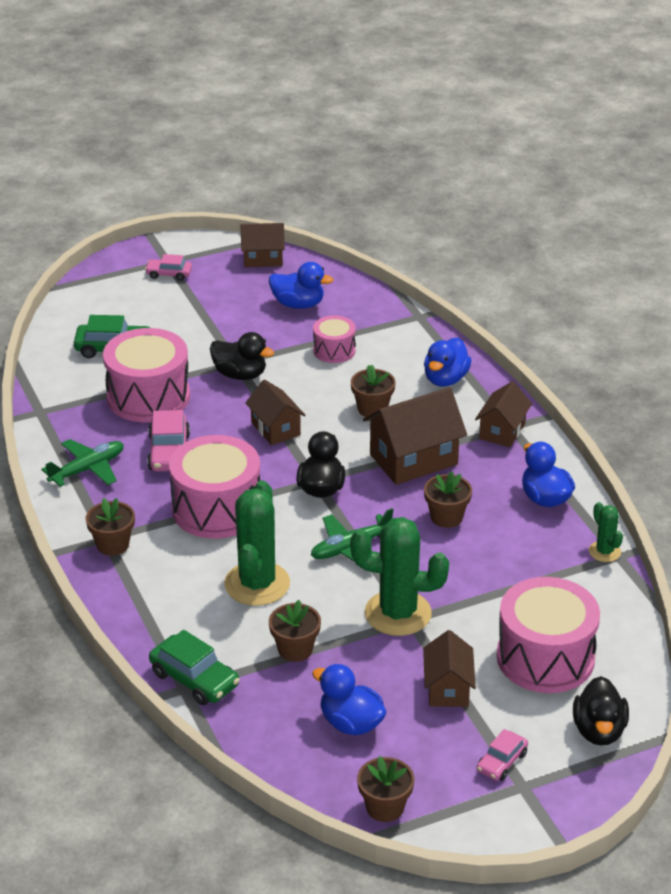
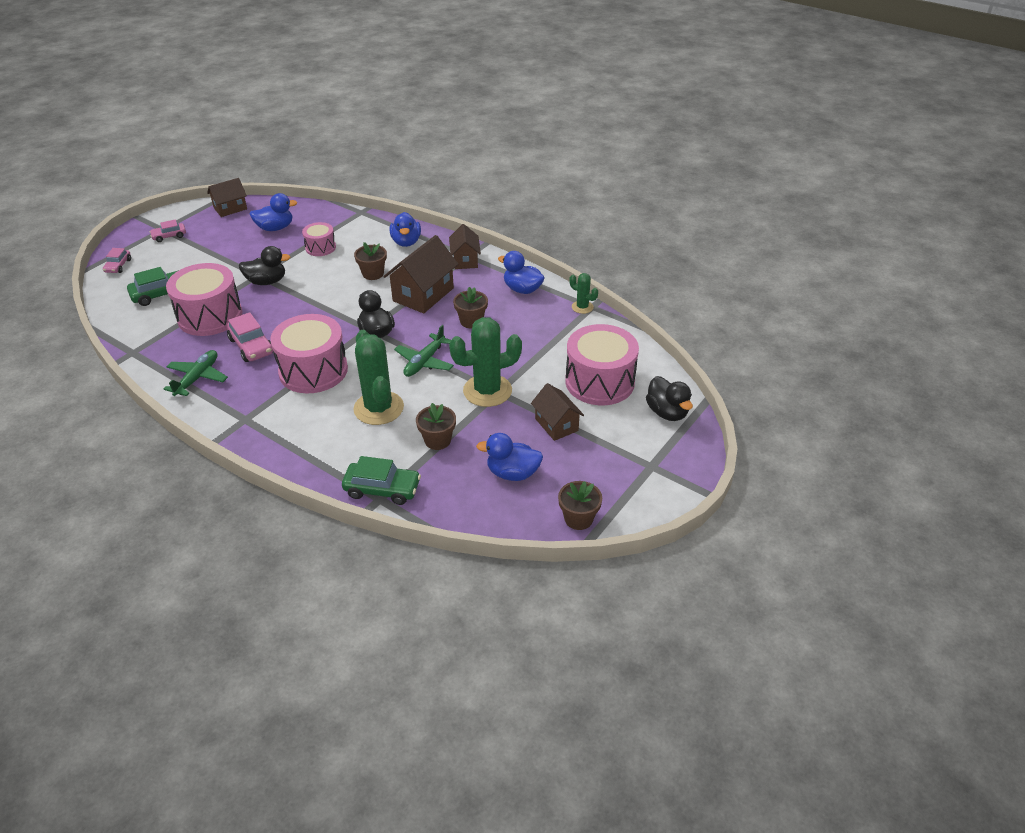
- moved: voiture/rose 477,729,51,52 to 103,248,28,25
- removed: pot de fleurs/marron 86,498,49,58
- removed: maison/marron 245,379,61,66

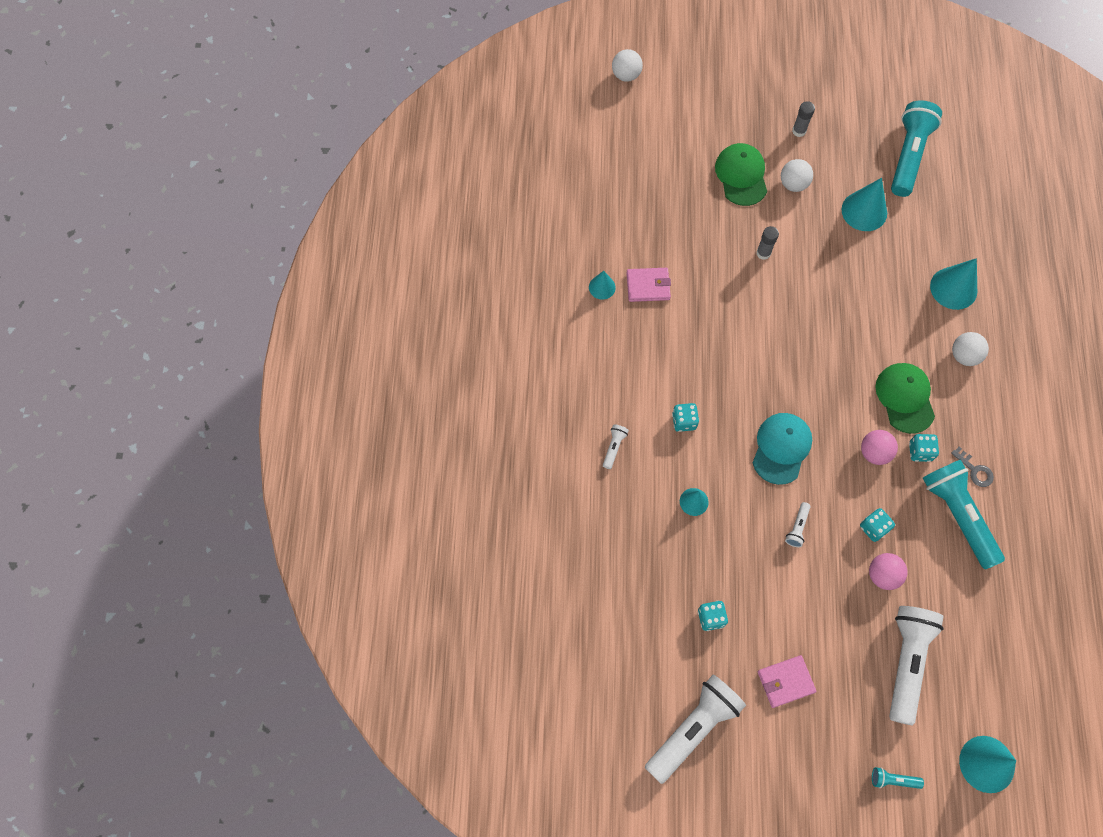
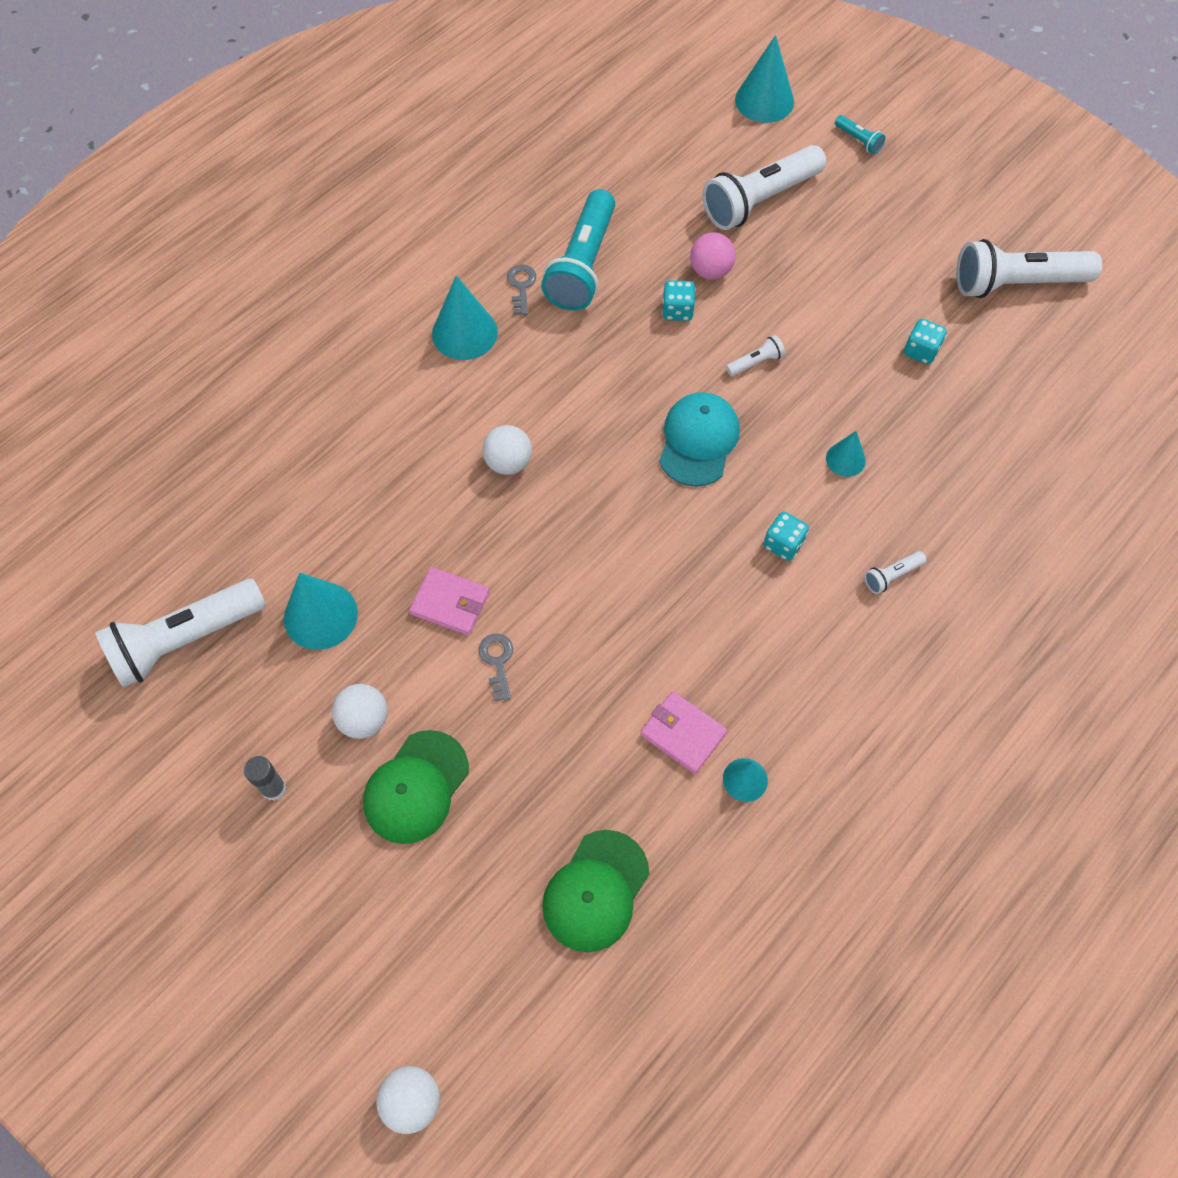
- recoloured: lampe de poche/turquoise 891,100,51,97 to lampe de poche/blanc 95,579,171,109
- moved: portefeuille/rose 758,655,59,53 to 409,567,81,68
- moved: cône/turquoise 930,258,47,52 to 432,275,66,85
- replaced: bâton de colle/gris 756,226,23,34 to clé/gris 479,634,34,67
- moved: balle/blanc 952,332,37,34 to 482,425,50,50
- moved: casquette/vert 875,363,60,71 to 542,830,107,122
- turned: casquette/turquoise 753,413,59,72 = 659,392,81,95 135 degrees clockwise
- removed: balle/rose 861,430,37,35
- removed: dé/turquoise 909,434,30,28

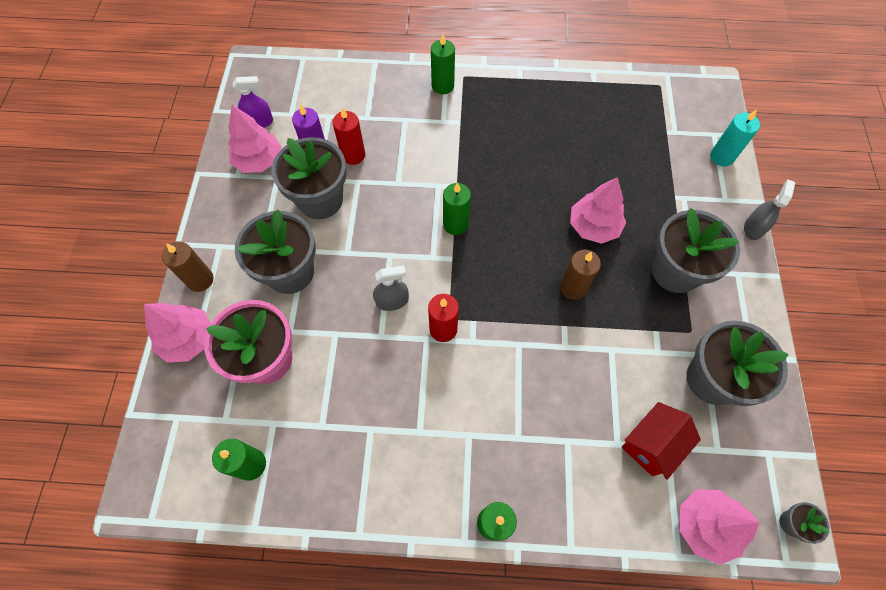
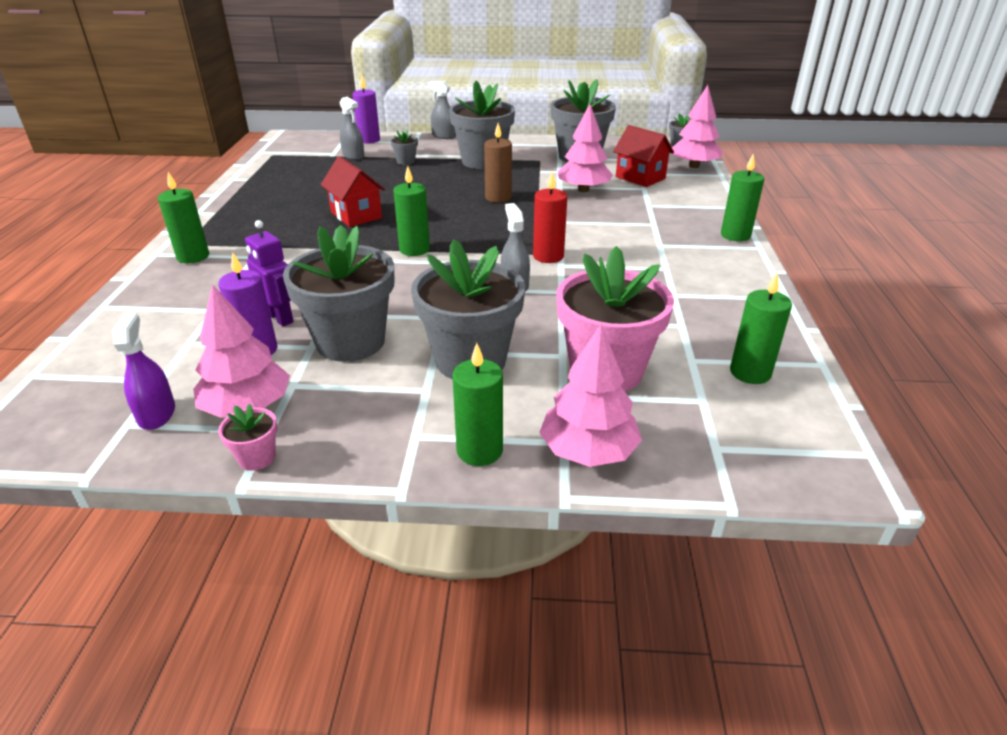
- added: pot de fleurs/rose 218,404,60,67
- replaced: bougie/rouge 332,107,33,58 to robot/violet 245,220,49,106
- added: maison/rouge 321,156,64,71
- added: vaporisateur/gris 340,97,24,63
- recoloured: bougie/turquoise 710,109,50,58 to bougie/violet 352,76,28,68
- added: pot de fleurs/gris 390,129,28,36
- recoloured: bougie/marron 162,241,52,51 to bougie/vert 453,343,50,123
- moved: arbre/rose 570,177,56,67 to 558,104,55,88

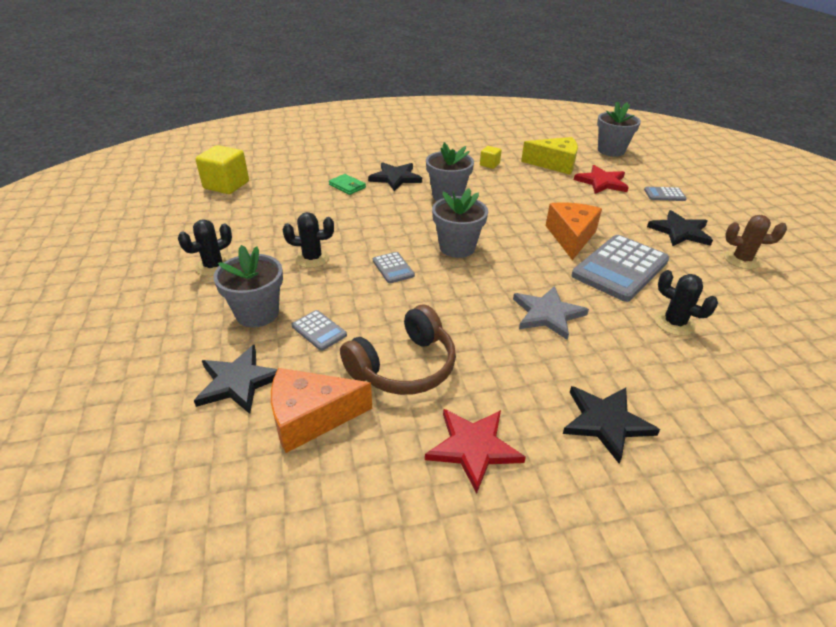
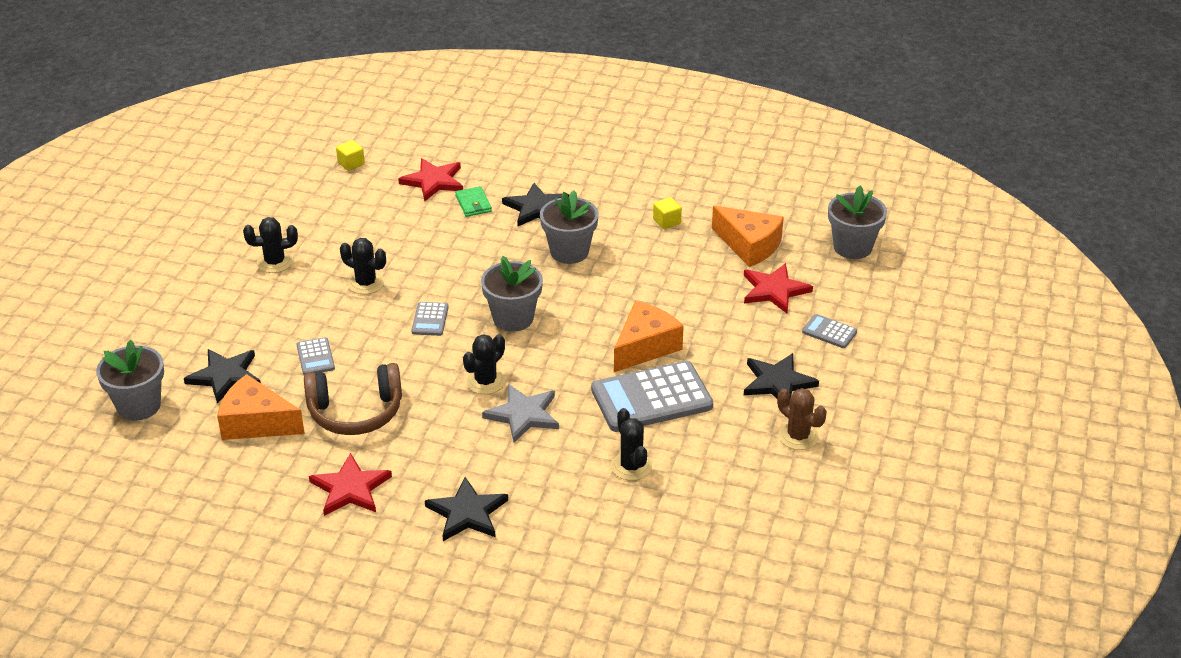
- moved: pot de fleurs/gris 213,245,70,83 to 96,340,68,81
- resized: cube/jaune 196,145,53,49 = 336,140,29,31 x0.51
- added: étoile/rouge 398,158,65,44
- added: cactus/noir 463,334,42,60
- recoloured: fromage/jaune 521,137,57,38 to fromage/orange 712,206,72,61

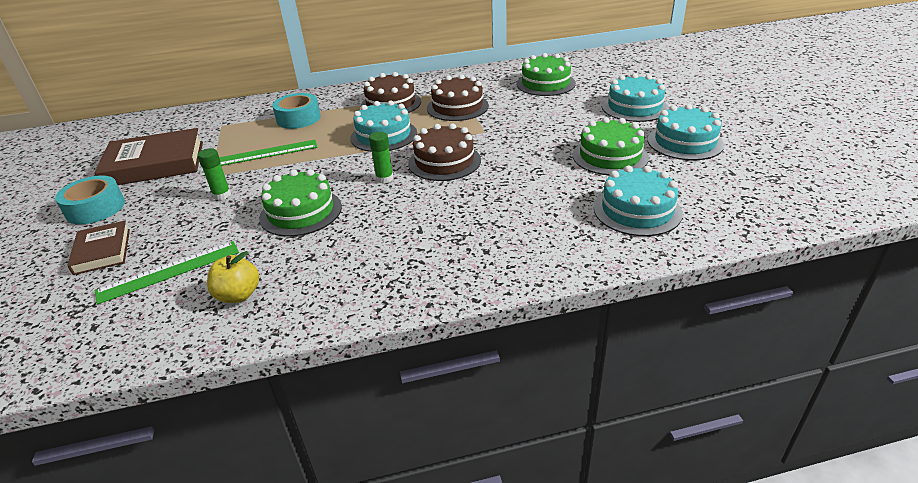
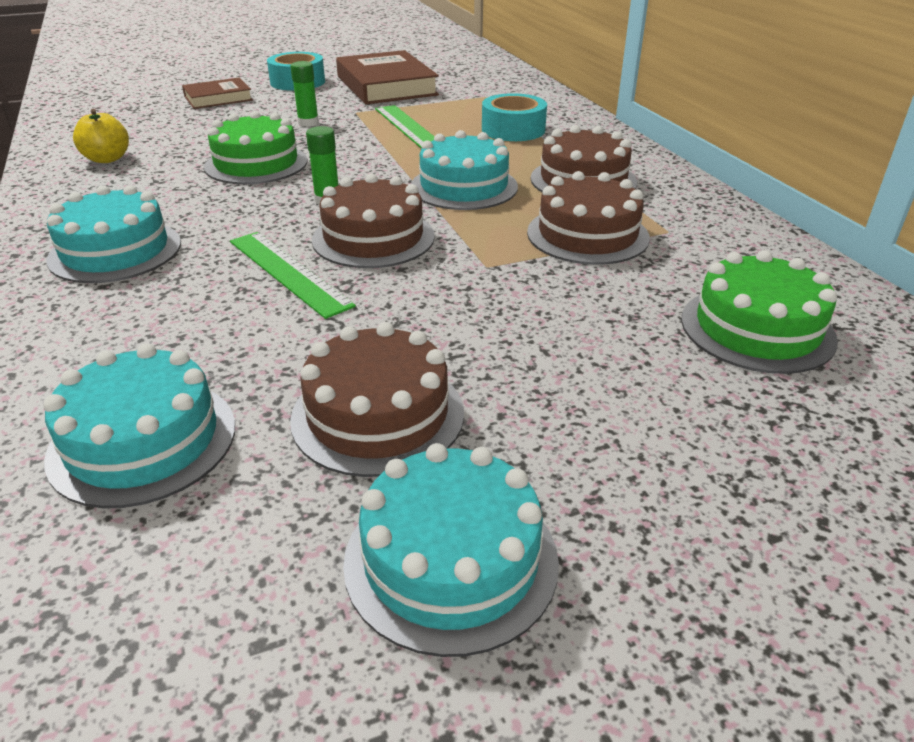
- moved: gâteau/turquoise 602,73,67,49 to 46,185,135,98
- moved: règle/vert 95,241,144,64 to 230,232,126,87
- recoloured: gâteau/vert 573,117,76,59 to gâteau/marron 290,322,174,155

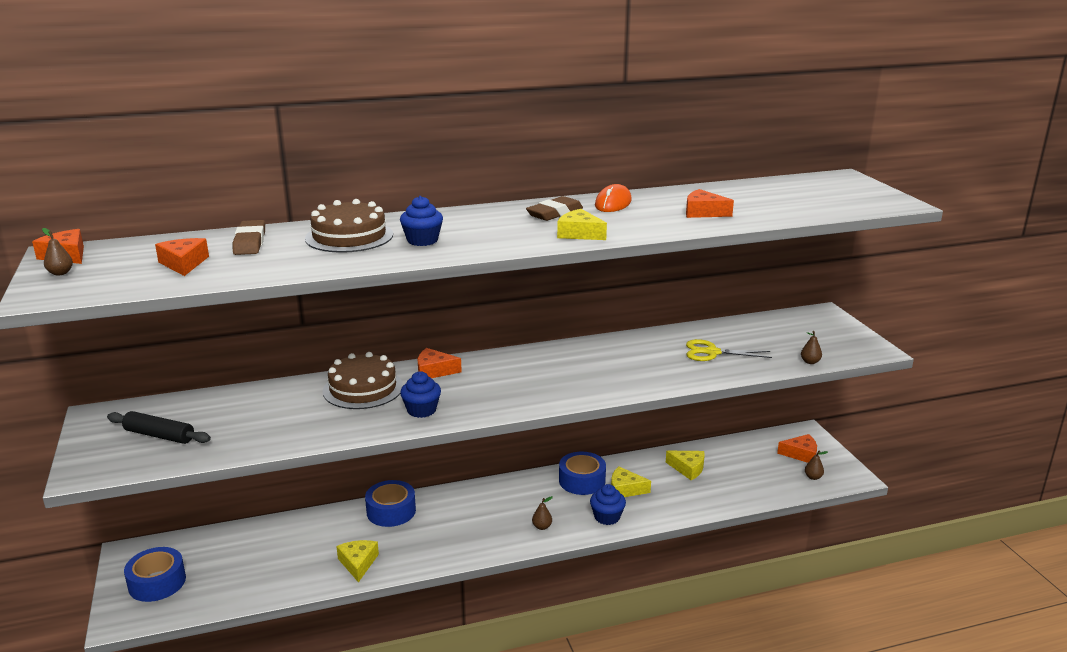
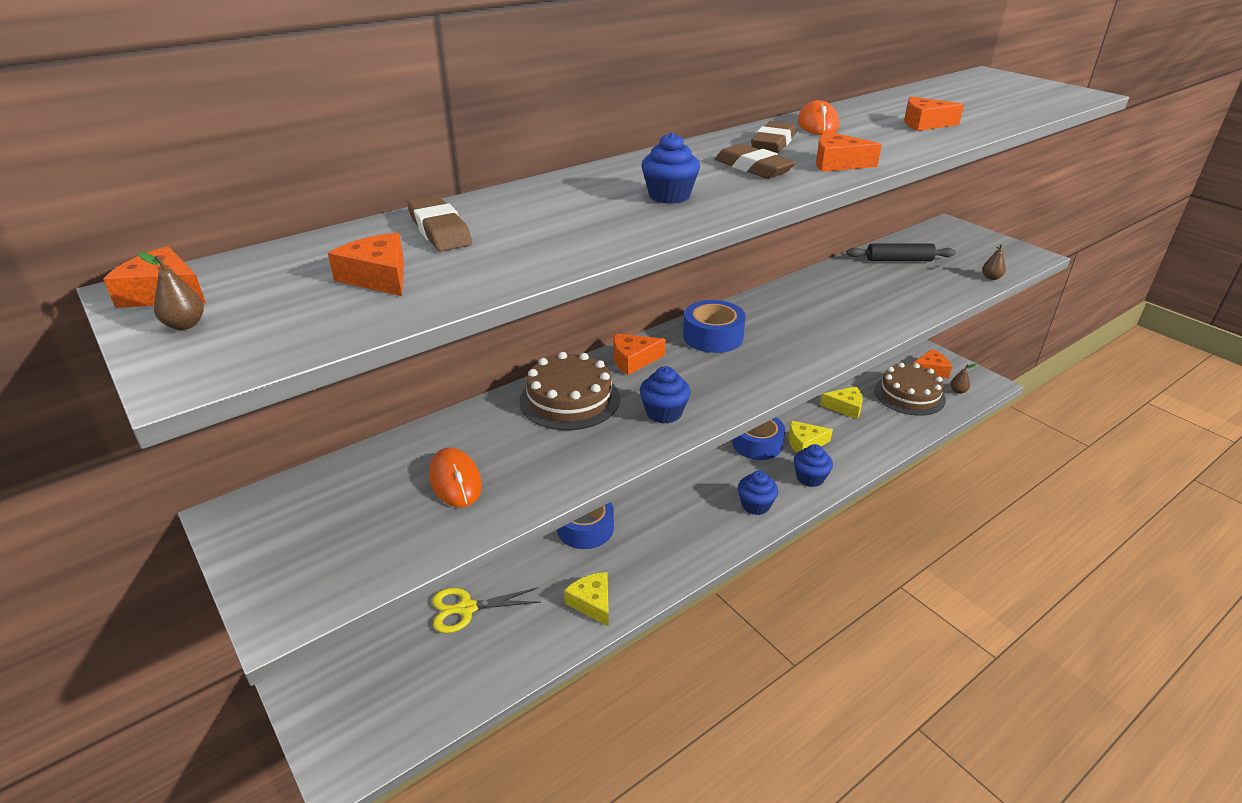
- added: souris/orange 430,448,52,60
- moved: ciseaux/jaune 686,339,86,22 to 432,587,108,46
- moved: ruban adhésif/bleu 124,547,62,55 to 683,300,63,53
- added: gomme/marron 715,144,81,35
- replaced: poire/marron 532,496,21,34 to muffin/bleu 738,471,40,44
- recoloured: fromage/jaune 557,209,50,31 to fromage/orange 816,131,66,41
- moved: rouleau à pâtisserie/noir 107,411,104,33 to 847,243,109,18
- moved: gâteau/marron 305,199,88,54 to 874,362,72,54

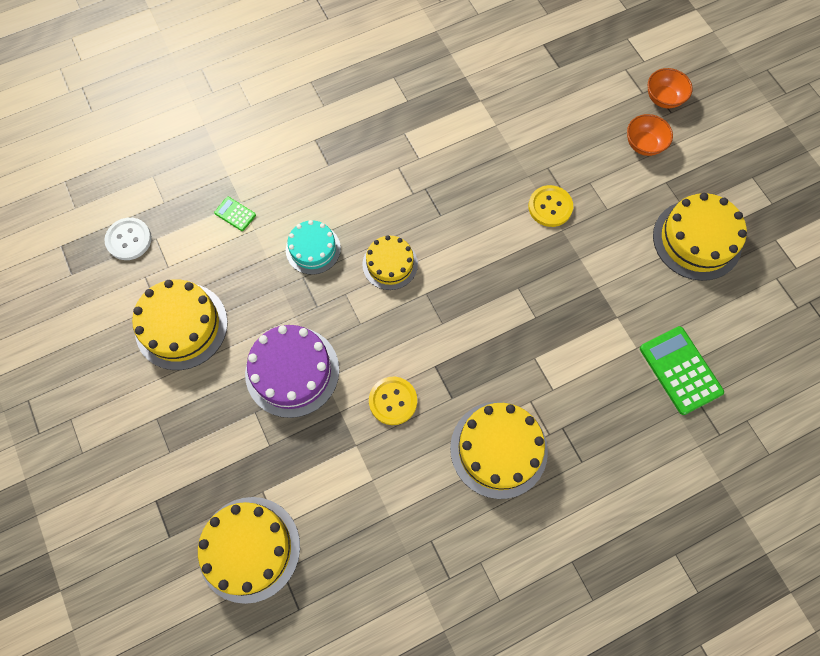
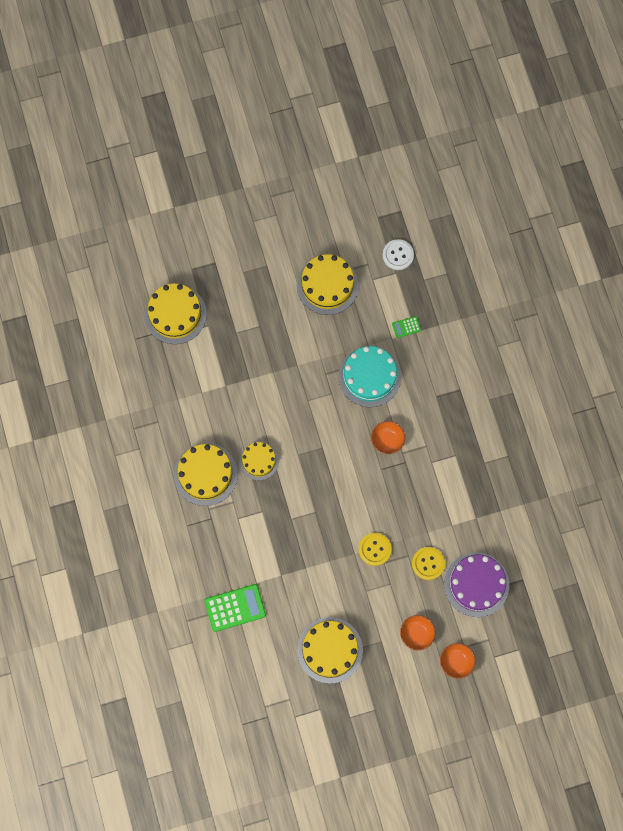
- moved: gâteau/jaune 362,235,56,55 to 239,442,40,38
- resized: gâteau/turquoise 286,220,55,55 = 338,346,63,61 x1.61
- added: bol/orange 371,421,34,33
- turned: calculatrice/vert 214,197,42,34 = 392,316,29,22 150 degrees counterclockwise
- moved: bouton/jaune 369,377,48,48 to 412,547,33,33
- moved: gâteau/violet 245,325,94,93 to 444,552,65,65

